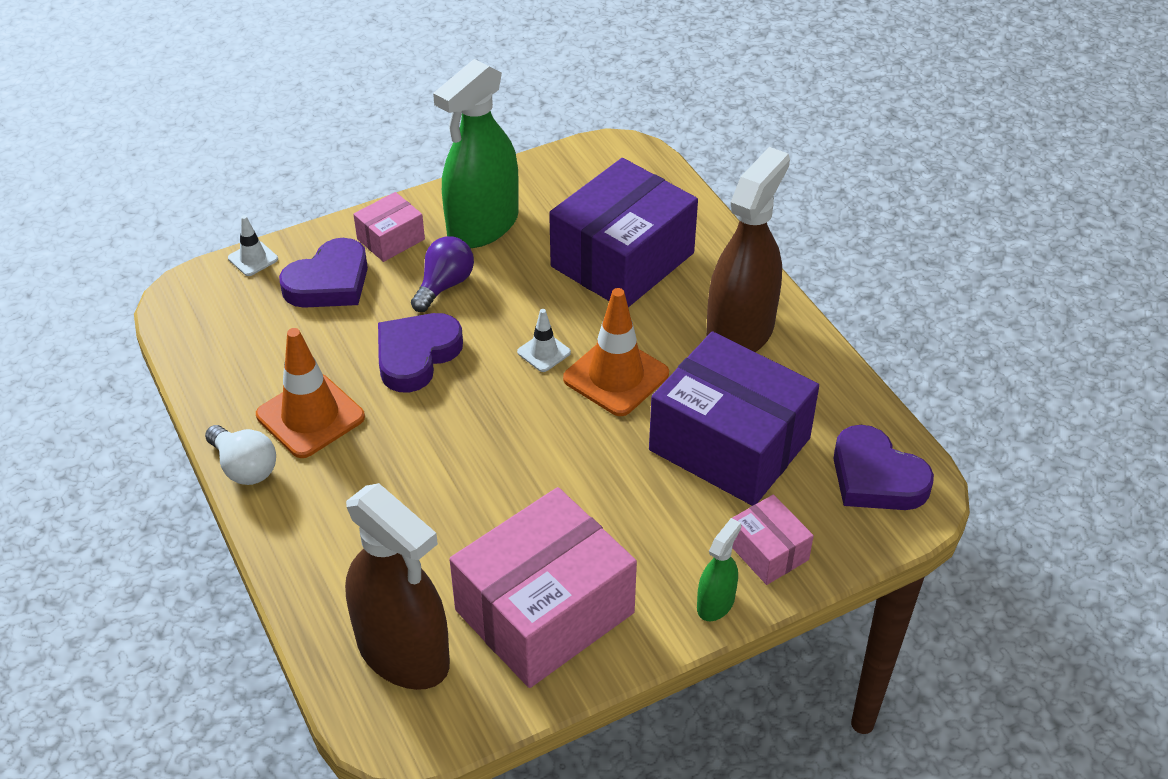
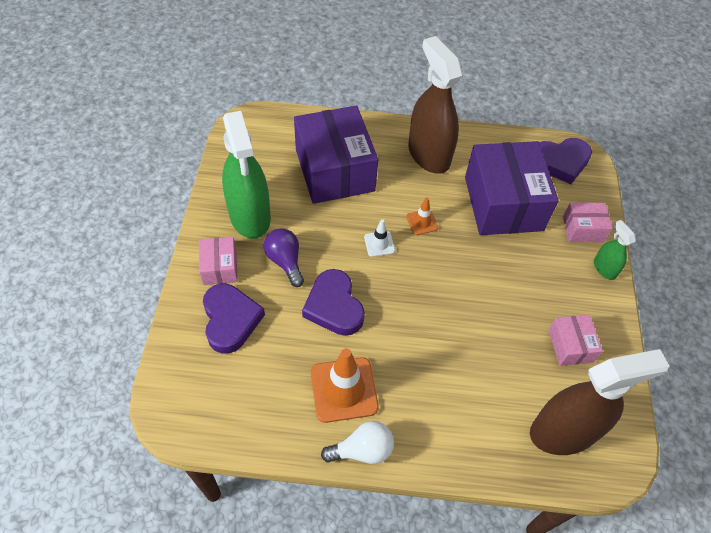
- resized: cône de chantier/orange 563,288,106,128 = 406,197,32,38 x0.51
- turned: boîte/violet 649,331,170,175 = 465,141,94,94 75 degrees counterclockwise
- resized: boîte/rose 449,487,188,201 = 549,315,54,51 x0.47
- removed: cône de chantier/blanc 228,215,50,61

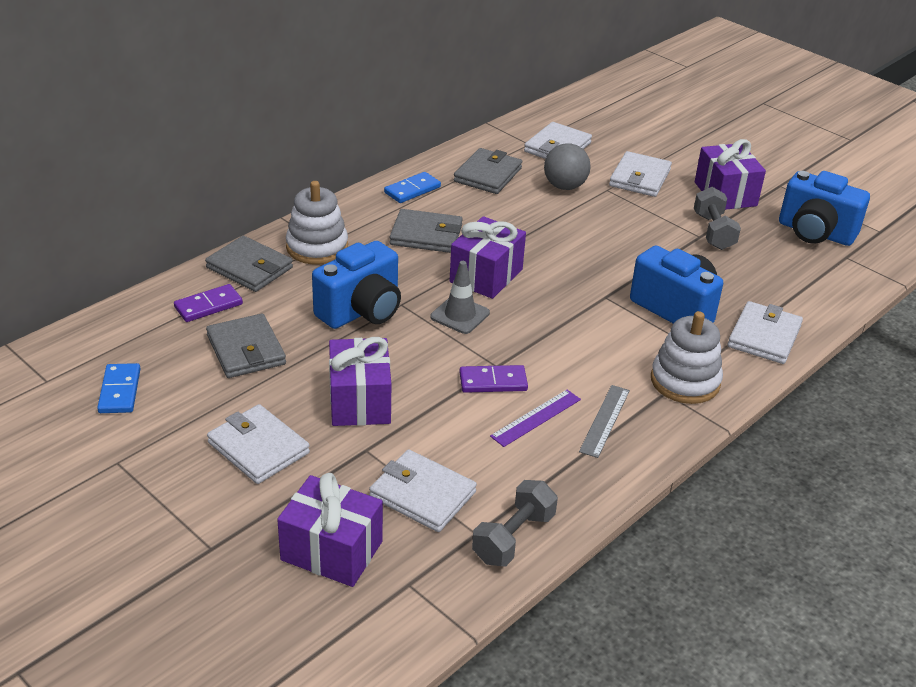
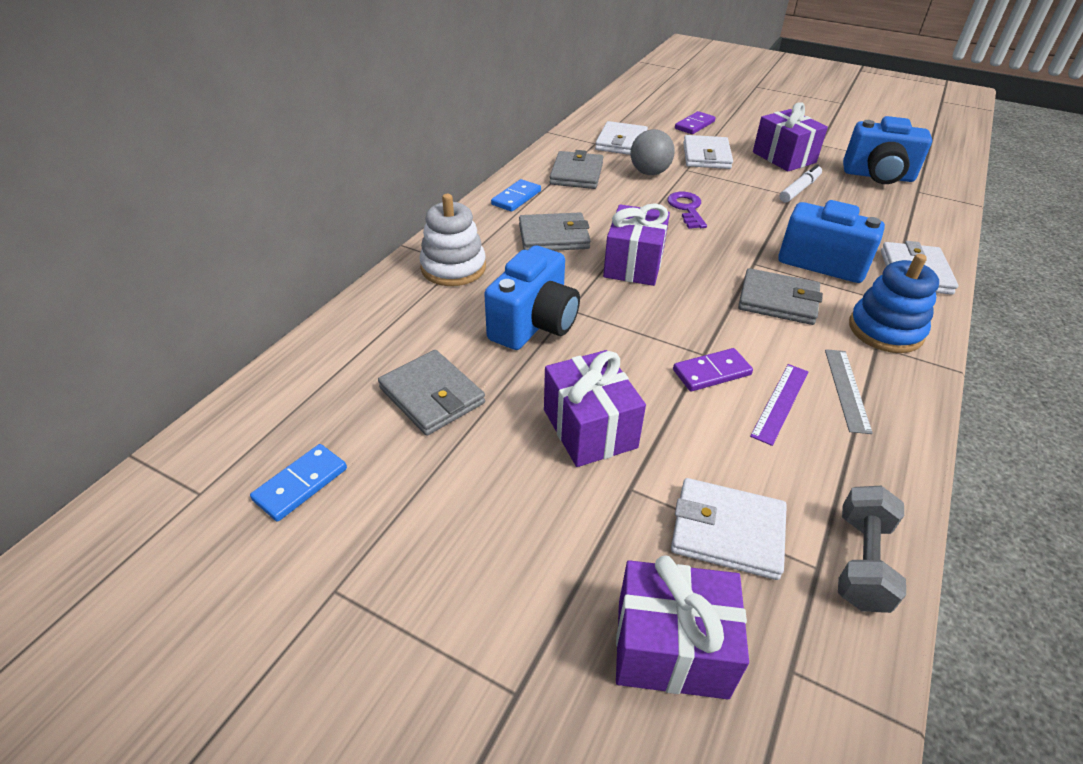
- turned: domino/bleu 97,363,44,50 = 250,444,97,78 60 degrees clockwise
- added: clé/violet 667,192,40,37
- moved: domino/violet 174,284,69,38 to 675,111,40,23
- moved: portefeuille/gris 205,236,88,56 to 738,268,85,57
- replaced: haltère/gris 694,187,47,63 to feutre/blanc 779,164,43,38
- recoloured: jouet à empiler/blanc 651,311,72,93 to jouet à empiler/bleu 849,254,90,99
- removed: portefeuille/blanc 207,404,103,80
- removed: cône de chantier/gris 430,261,60,73

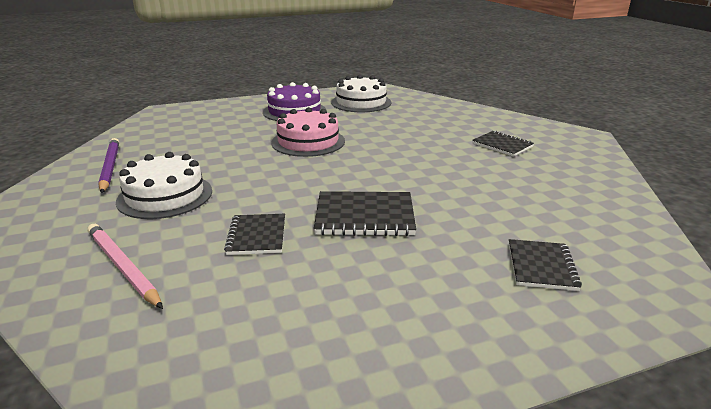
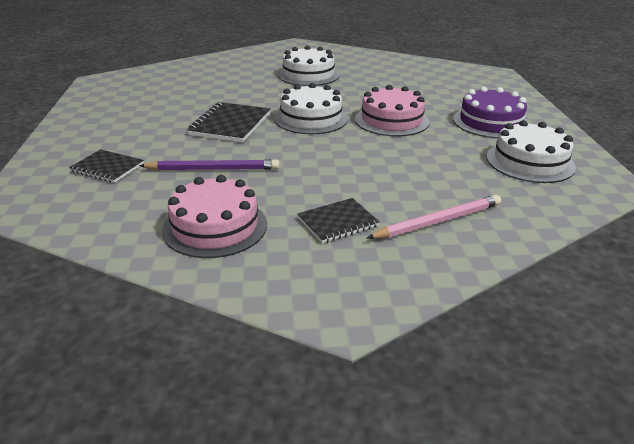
- moved: crayon/violet 98,138,21,55 to 139,159,140,11
- added: gâteau/rose 162,175,105,83
- added: gâteau/blanc 274,83,74,51
- moved: crayon/rose 87,224,76,85 to 367,195,134,44
- removed: carnet/noir 224,214,61,41

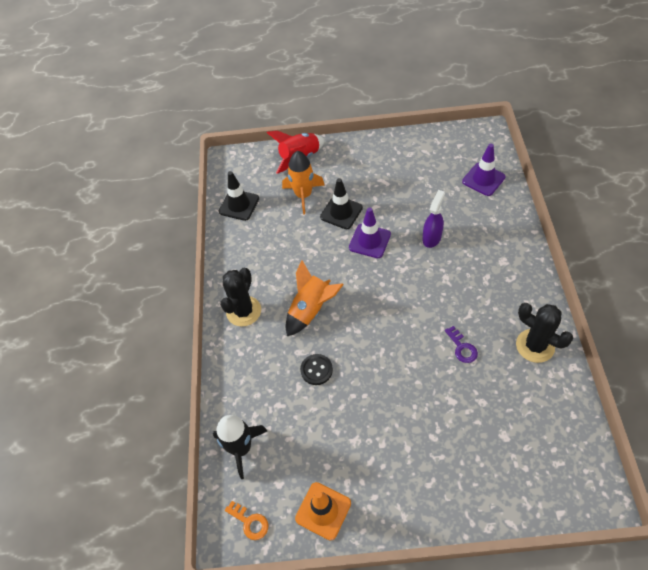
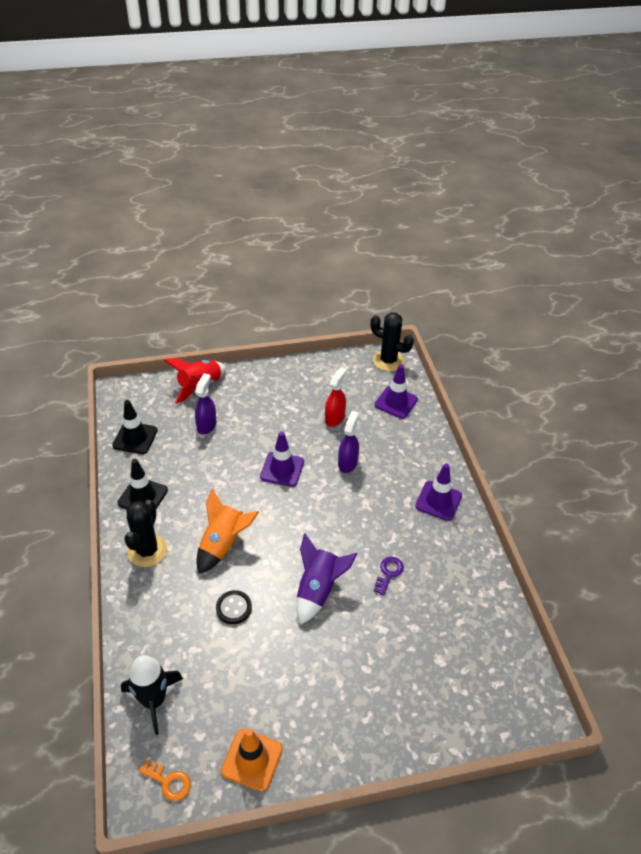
- moved: cône de chantier/noir 320,178,43,51 to 118,459,50,50
- replaced: fusée/orange 282,151,43,64 to vaporisateur/violet 195,373,22,61
- added: fusée/violet 296,533,61,91
- added: vaporisateur/rouge 325,367,22,59
- moved: cactus/noir 516,303,57,60 to 370,312,44,59
- turned: clé/violet 445,326,33,37 = 374,557,30,39 120 degrees counterclockwise
- added: cône de chantier/violet 415,463,47,58

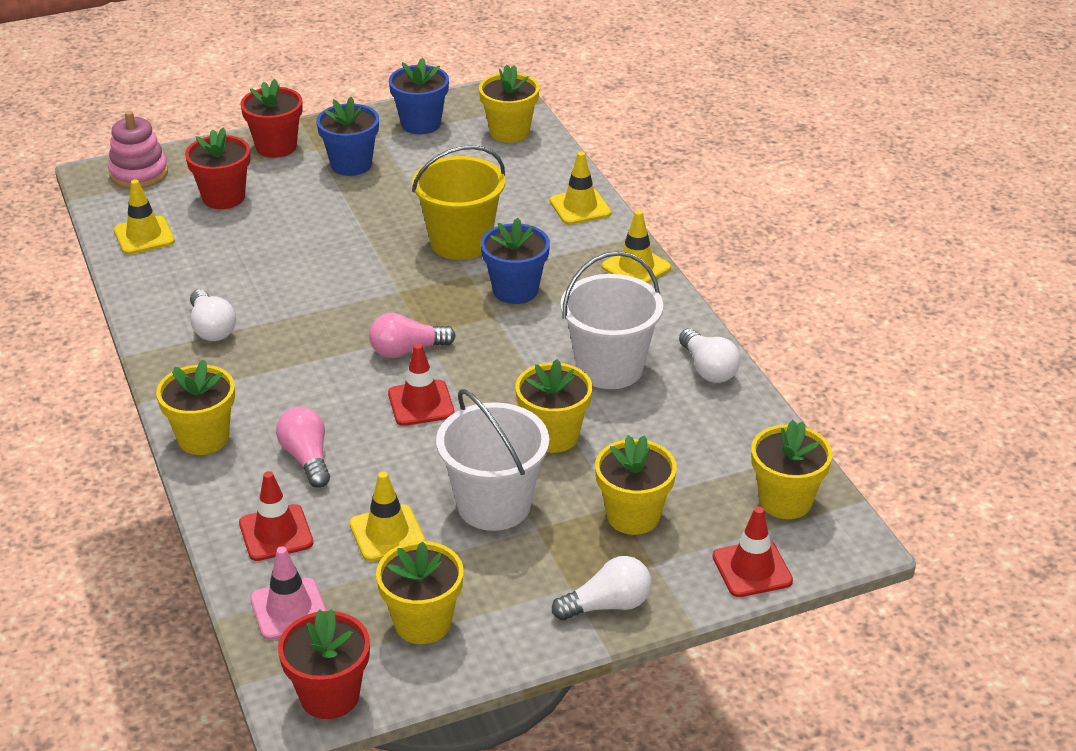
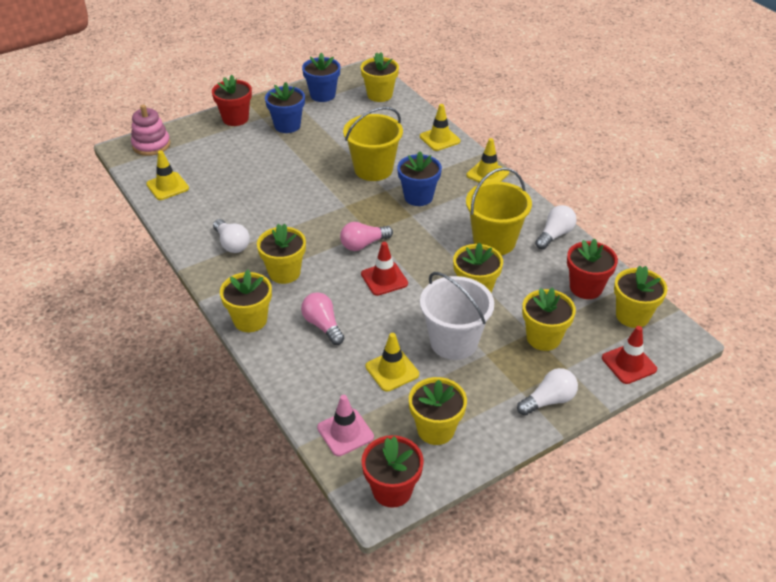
- added: pot de fleurs/jaune 257,224,49,60
- recoloured: seau/blanc 560,251,103,138 to seau/jaune 466,167,66,88
- turned: ampoule/blanc 679,329,62,54 = 535,205,41,45 105 degrees counterclockwise
- moved: pot de fleurs/rouge 185,128,65,81 to 567,238,51,61
- removed: cône de chantier/rouge 239,471,74,90

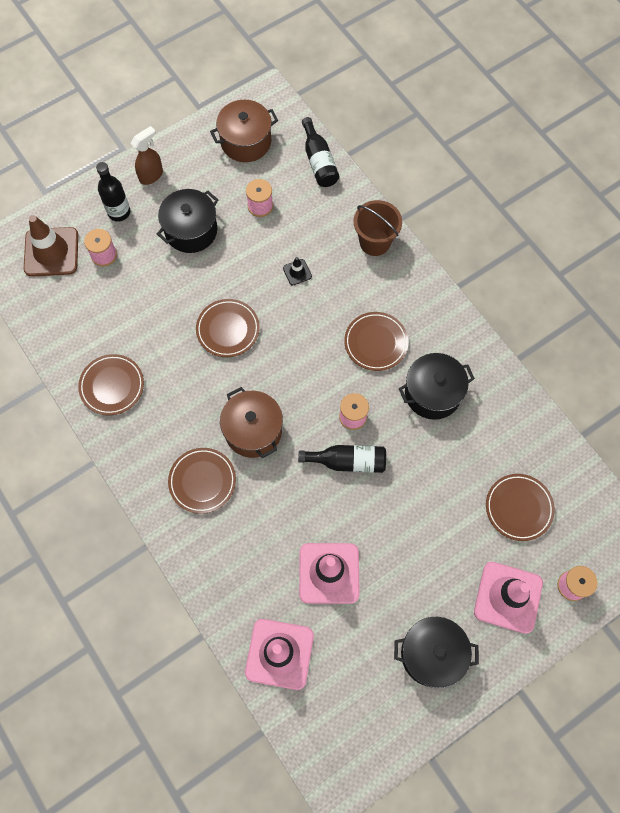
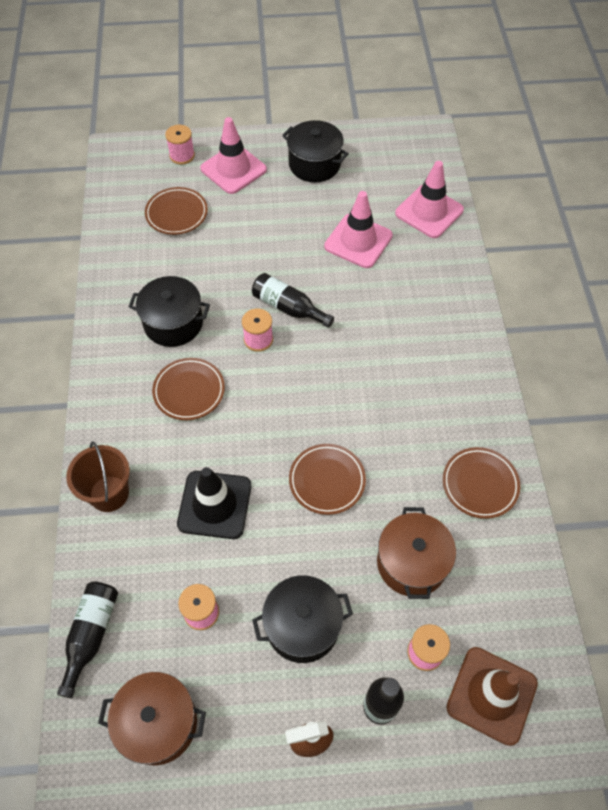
- resized: cône de chantier/noir 283,257,29,29 = 177,467,74,72 x2.21
- moved: marmite/marron 220,387,63,71 to 377,507,79,92
- removed: assiette/marron 168,448,68,66

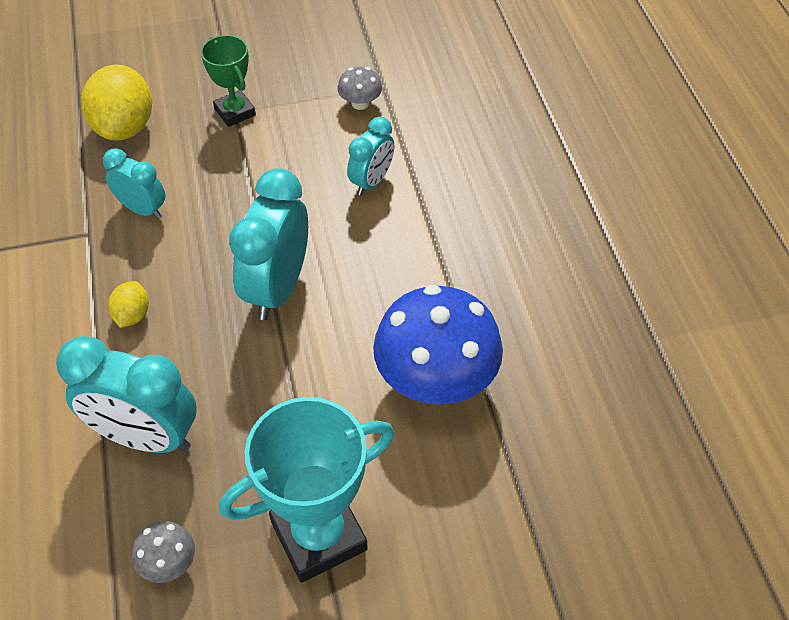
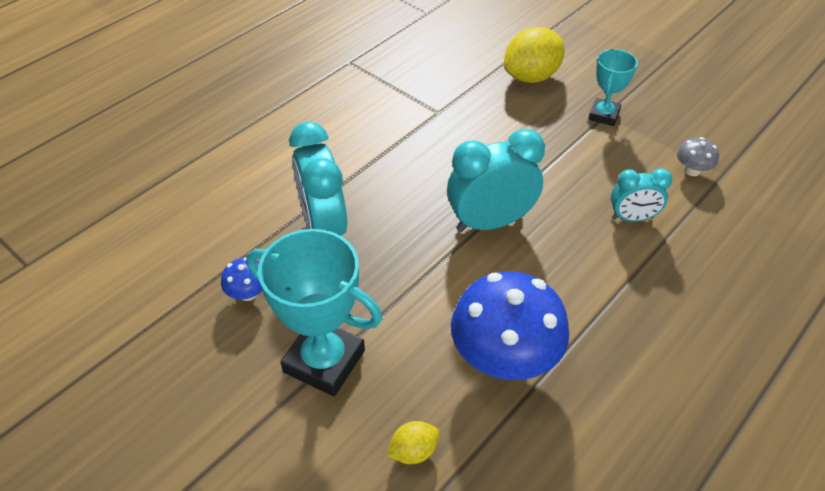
- recoloured: champignon/gris 132,521,63,62 to champignon/bleu 221,257,41,44
- moved: citron/jaune 108,281,41,47 to 387,421,52,43
- recoloured: trophée/vert 201,35,55,92 to trophée/turquoise 588,49,50,77
- removed: réveil/turquoise 103,148,62,71

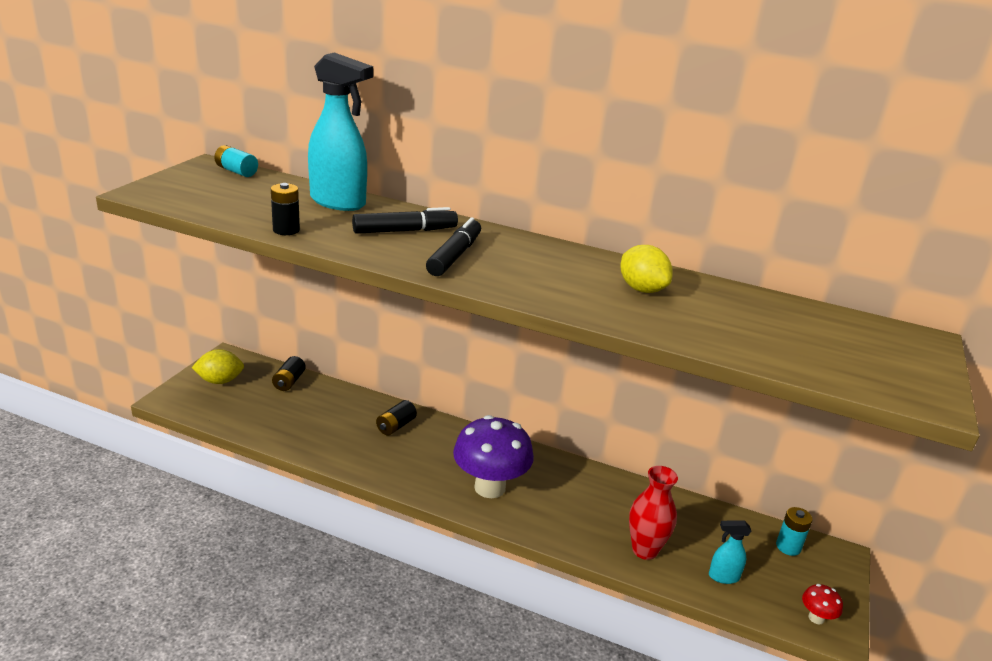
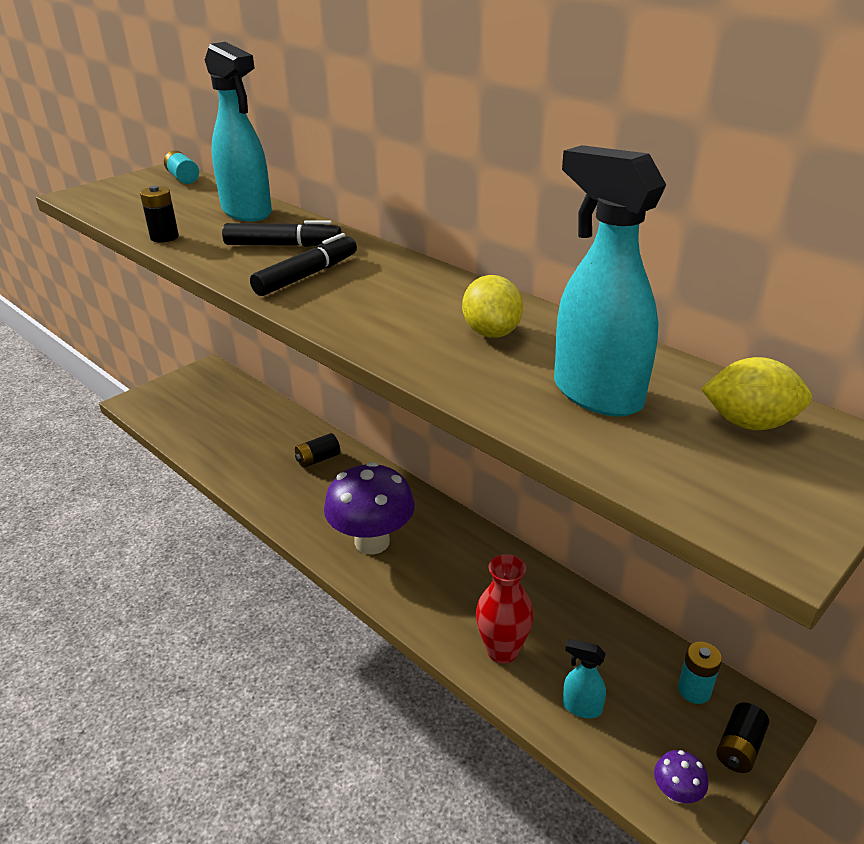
- added: vaporisateur/turquoise 554,145,112,272
- recoloured: champignon/rouge 802,584,41,40 to champignon/violet 654,750,54,53
- moved: citron/jaune 191,349,53,35 to 701,357,111,73
- moved: pile/noir 272,356,34,35 to 716,702,53,71

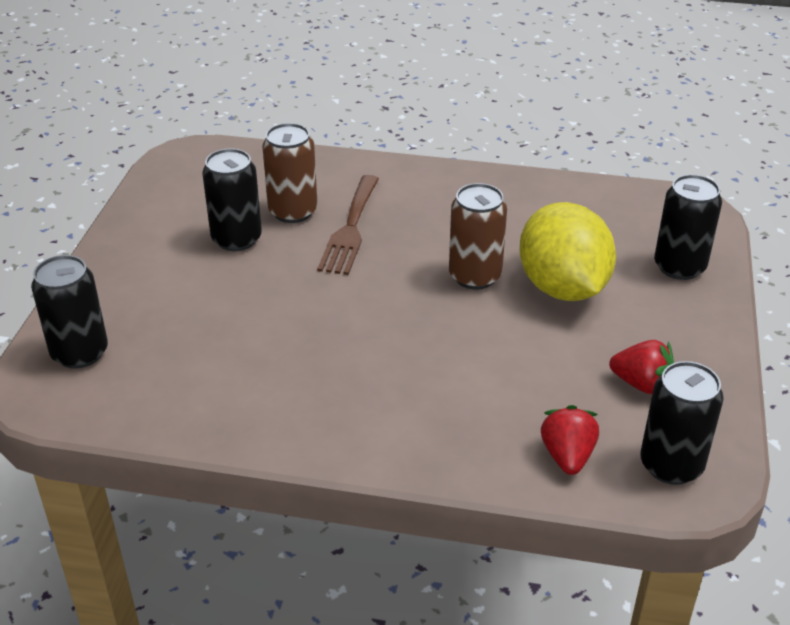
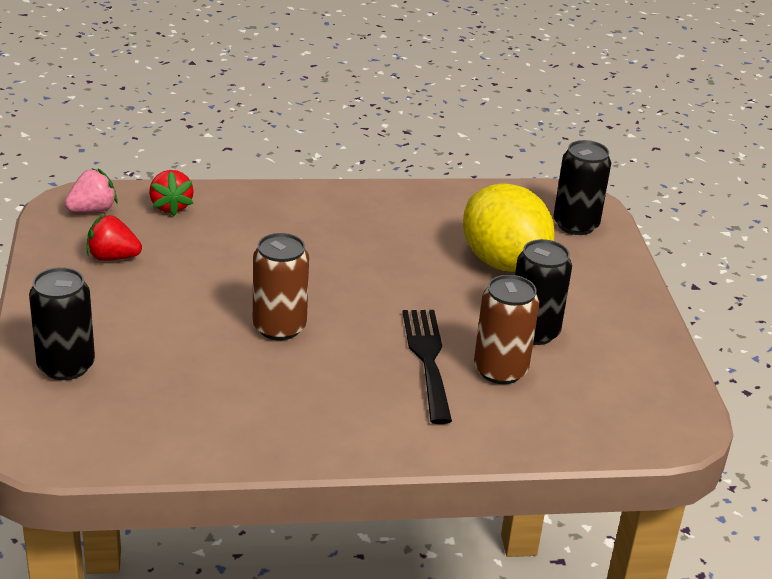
- replaced: canette/noir 640,361,84,124 to fraise/rose 65,168,53,45
- recoloured: fourchette/marron 317,175,62,100 to fourchette/noir 403,310,49,114
- moved: citron/jaune 519,202,97,99 to 463,183,92,89

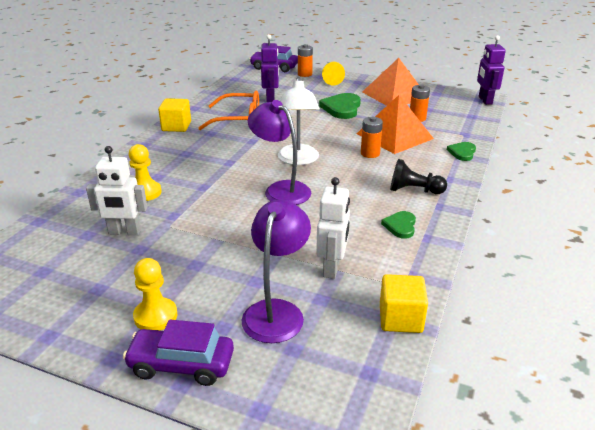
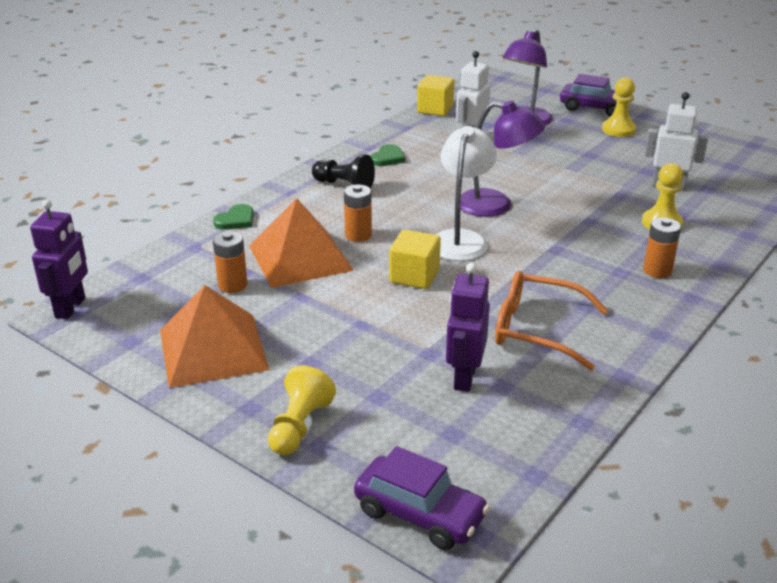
- moved: cube/jaune 158,98,33,34 to 390,230,51,59
- turned: lampe/violet 248,100,63,105 = 460,100,85,117 45 degrees counterclockwise
- moved: pile/orange 298,44,15,33 to 643,217,38,61
- removed: cœur/vert 319,93,42,26

